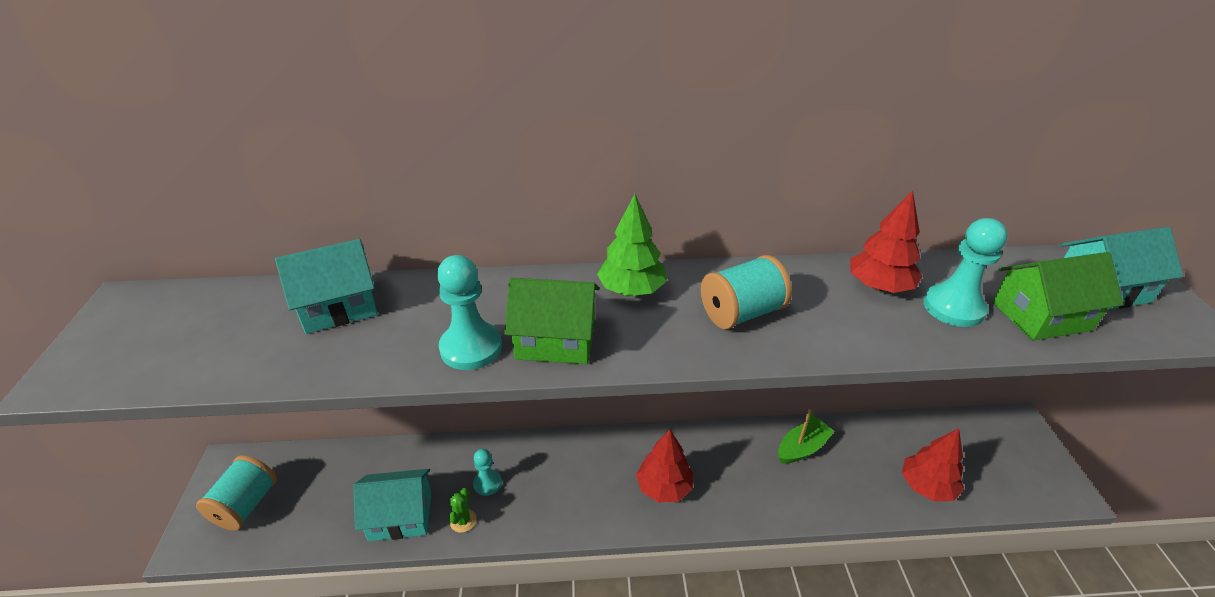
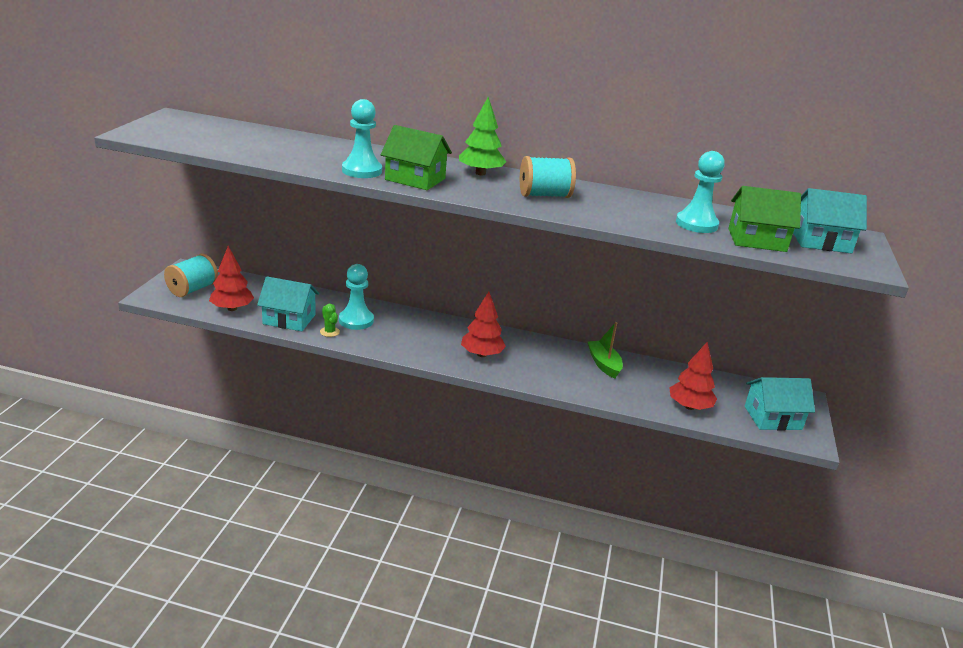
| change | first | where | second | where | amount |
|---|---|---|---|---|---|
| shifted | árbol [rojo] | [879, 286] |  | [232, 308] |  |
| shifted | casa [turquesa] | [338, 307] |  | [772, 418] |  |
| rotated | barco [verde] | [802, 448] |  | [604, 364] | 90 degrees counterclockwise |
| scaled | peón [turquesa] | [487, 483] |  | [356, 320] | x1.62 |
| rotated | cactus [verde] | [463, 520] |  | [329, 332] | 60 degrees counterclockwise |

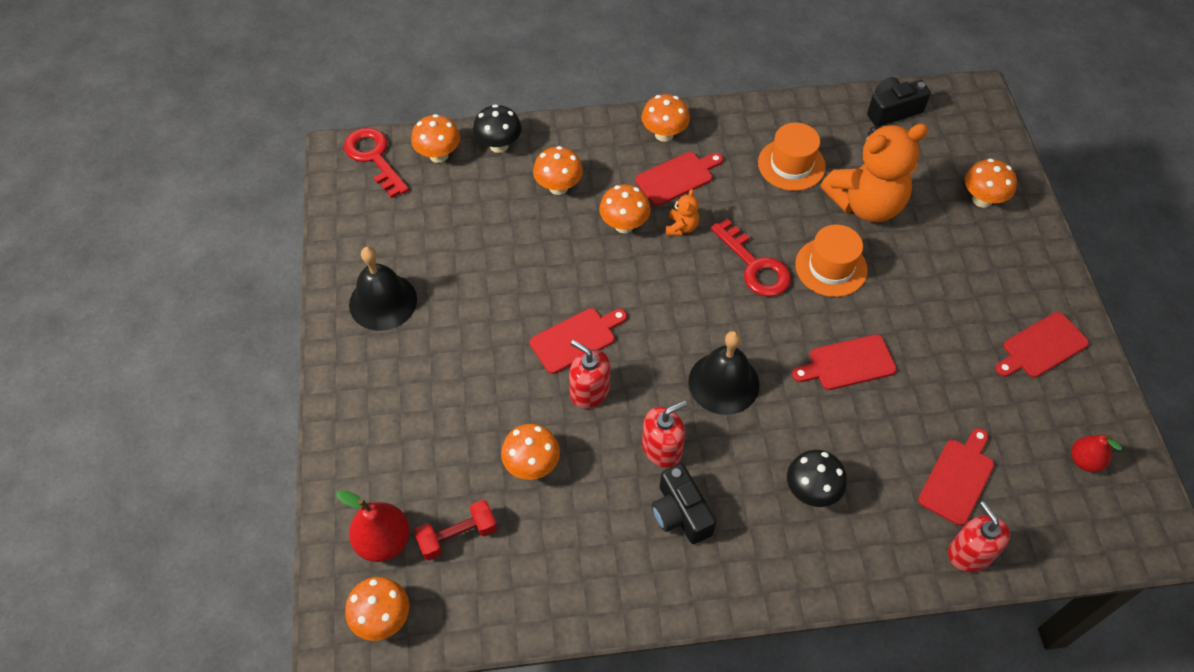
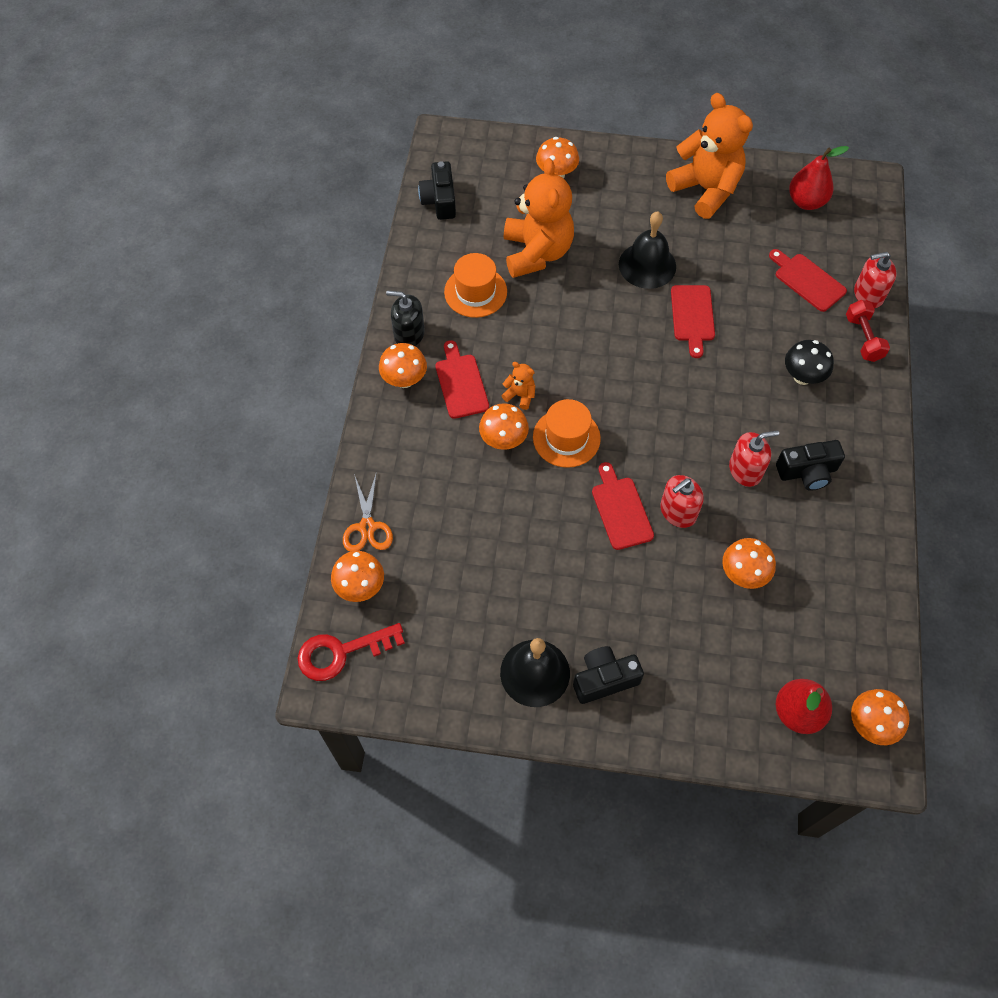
| change | first | where | second | where | amount |
|---|---|---|---|---|---|
| swapped | seta [negro] | [499, 145] | tijeras [naranja] | [367, 527] |  |
| gone | seta [naranja] | [558, 187] |  |  |  |
| gone | llave [rojo] | [754, 265] |  |  |  |
| shifted | sombrero [naranja] | [831, 267] |  | [566, 438] |  |
| swapped | tabla de cortar [rojo] | [1041, 347] | osito [naranja] | [706, 190] |  |
| shifted | campana [negro] | [723, 383] |  | [647, 265] |  |
| rotated | dispensador de jabón [rojo] | [662, 448] |  | [745, 470] | 90 degrees clockwise |
| scaled | pera [rojo] | [1084, 461] |  | [806, 202] | x1.54 |
| shifted | mancuerna [rojo] | [457, 536] |  | [863, 338] |  |
| new |  |  | dispensador de jabón [negro] | [409, 334] |  |
| new |  |  | cámara [negro] | [604, 679] |  |

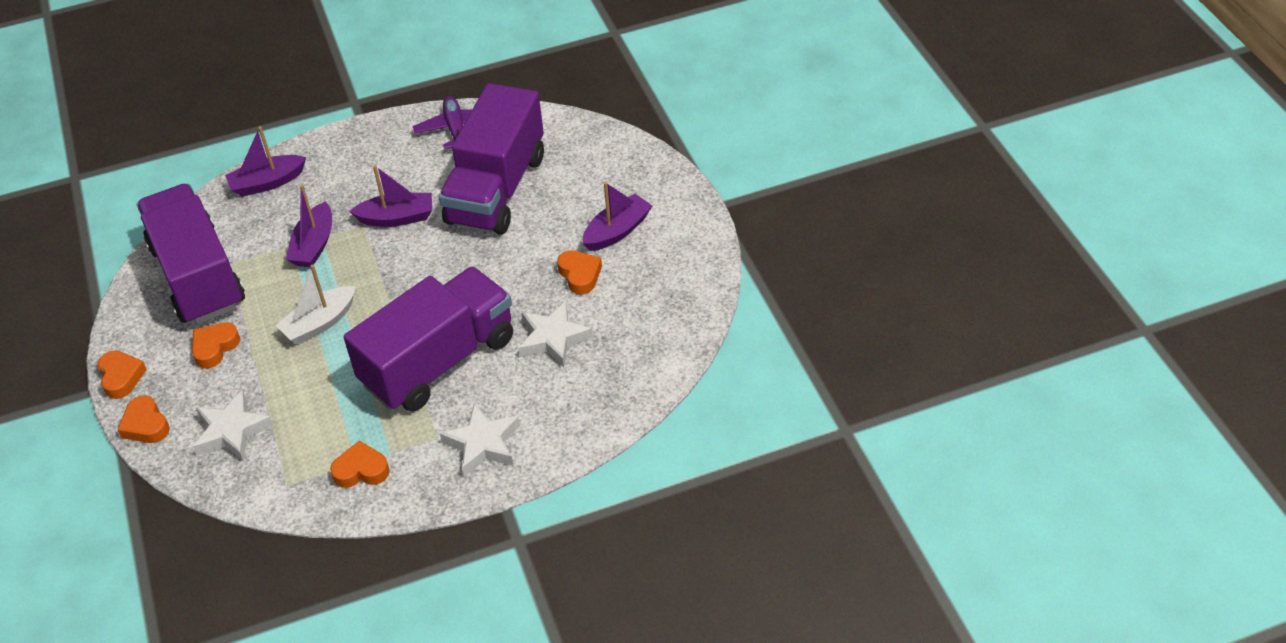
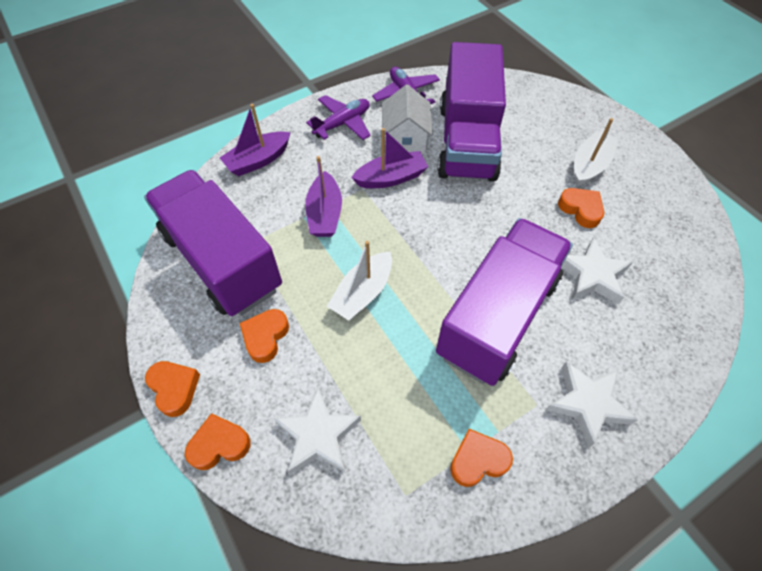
| change | first | where | second | where | amount |
|---|---|---|---|---|---|
| repainted | barco [morado] | [617, 231] | barco [blanco] | [589, 165] |  |
| rotated | corazón [naranja] | [146, 425] |  | [219, 444] | 120 degrees clockwise |
| new |  |  | casa [blanco] | [405, 139] |  |
| new |  |  | avión [morado] | [342, 123] |  |

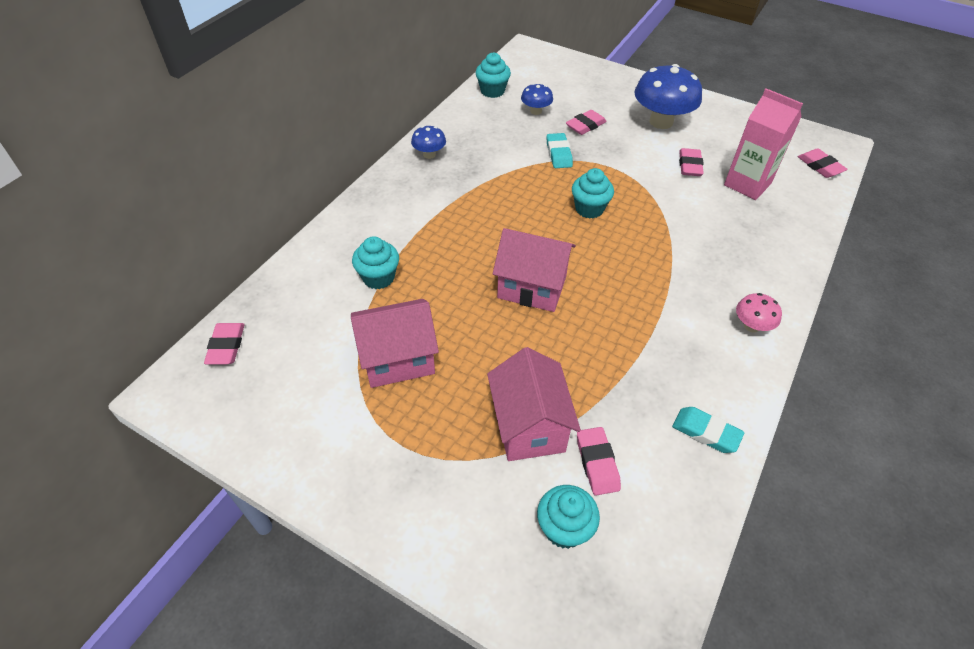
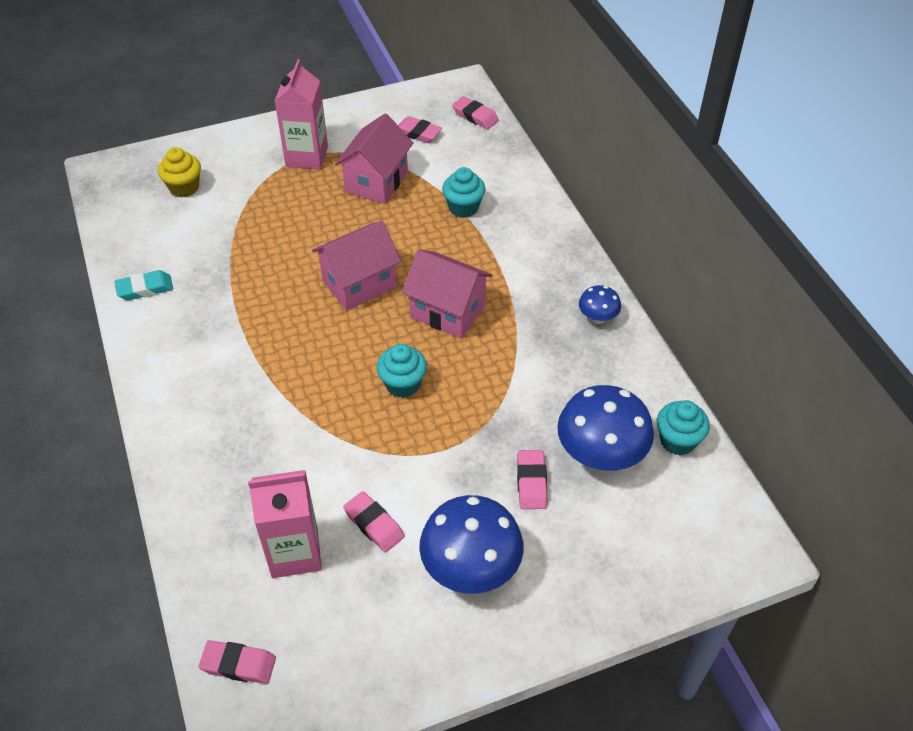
| change | first | where | second | where | amount |
|---|---|---|---|---|---|
| scaled | seta [azul] | [536, 111] |  | [600, 454] | x2.00 |
| gone | goma de borrar [turquesa] | [558, 154] |  |  |  |
| gone | seta [rosa] | [751, 326] |  |  |  |
| shifted | casa [rosa] | [529, 426] |  | [447, 311] |  |
| shifted | goma de borrar [rosa] | [597, 463] |  | [418, 133] |  |
| repainted | magdalena [turquesa] | [564, 528] | magdalena [amarillo] | [184, 188] |  |
| new |  |  | cartón de leche [rosa] | [307, 156] |  |

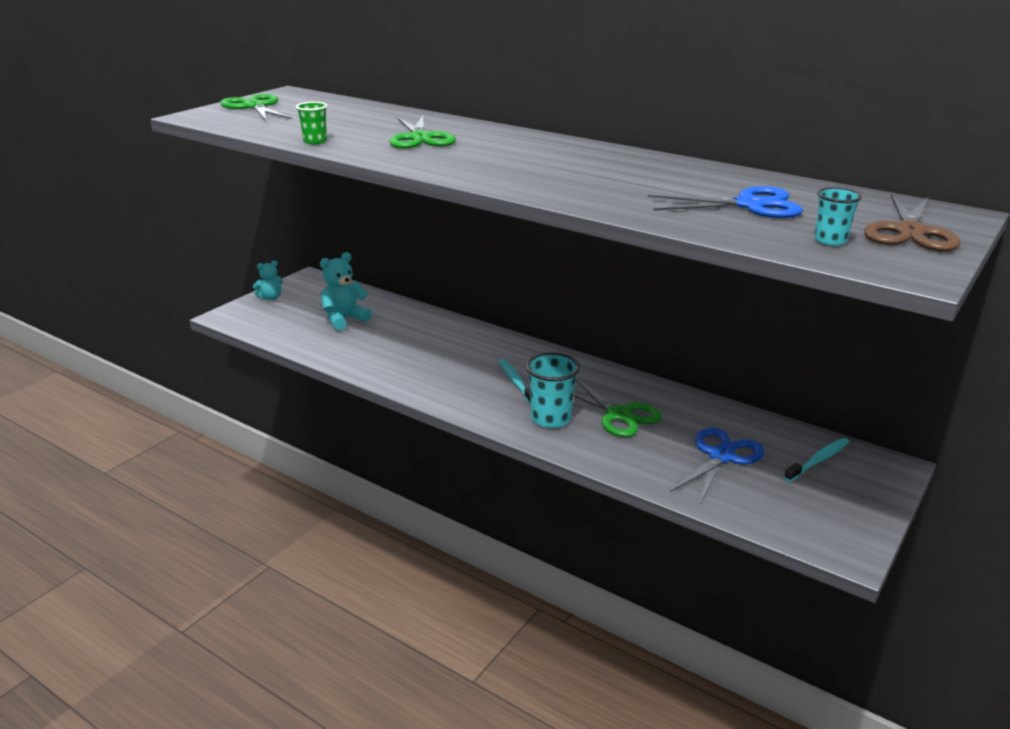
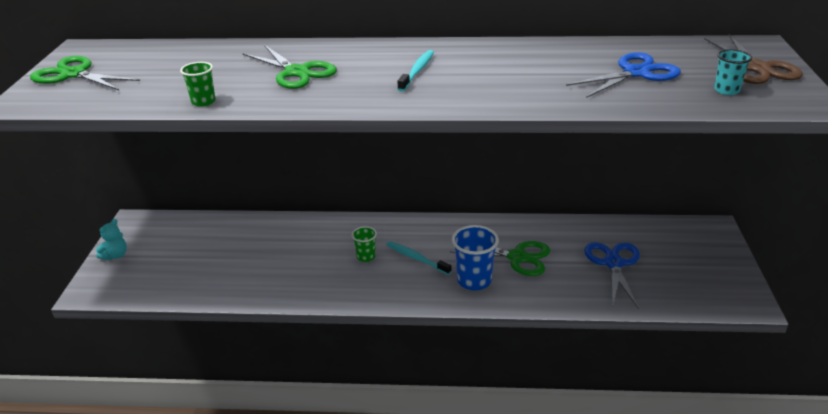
| change | first | where | second | where | amount |
|---|---|---|---|---|---|
| gone | osito [turquesa] | [344, 319] |  |  |  |
| repainted | vaso [turquesa] | [551, 419] | vaso [azul] | [474, 280] |  |
| shifted | cepillo de dientes [turquesa] | [818, 460] |  | [417, 71] |  |
| new |  |  | vaso [verde] | [366, 257] |  |

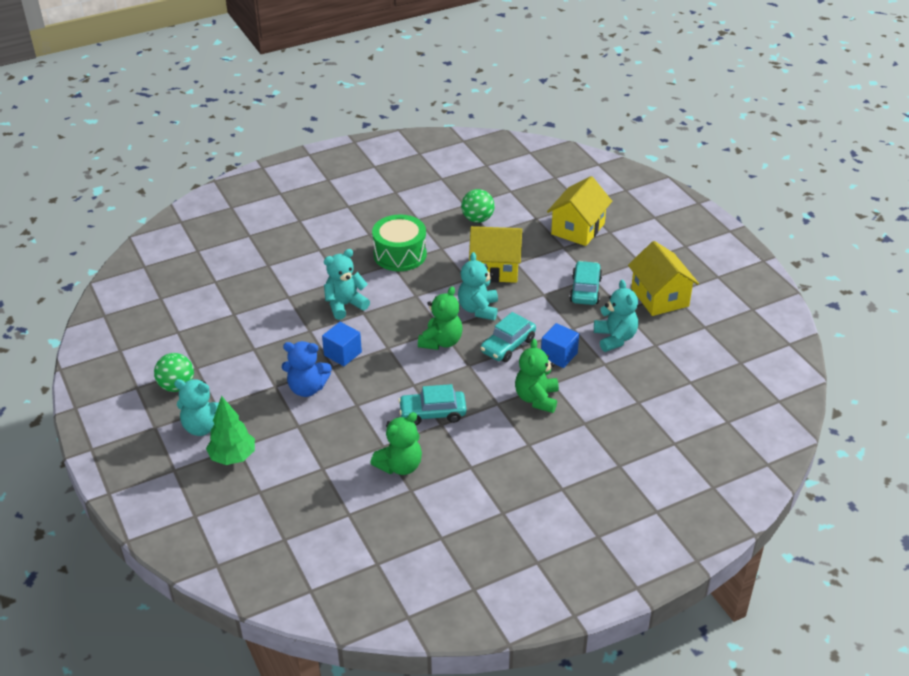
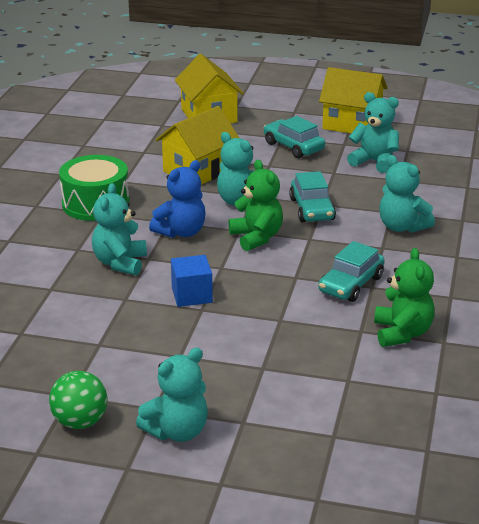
| change | first | where | second | where | amount |
|---|---|---|---|---|---|
| gone | pelota [verde] | [477, 219] |  |  |  |
| gone | cubo [azul] | [559, 355] |  |  |  |
| repainted | osito [verde] | [536, 398] | osito [turquesa] | [402, 227] |  |
| shifted | osito [azul] | [307, 388] |  | [181, 232] |  |
| gone | árbol [verde] | [233, 457] |  |  |  |

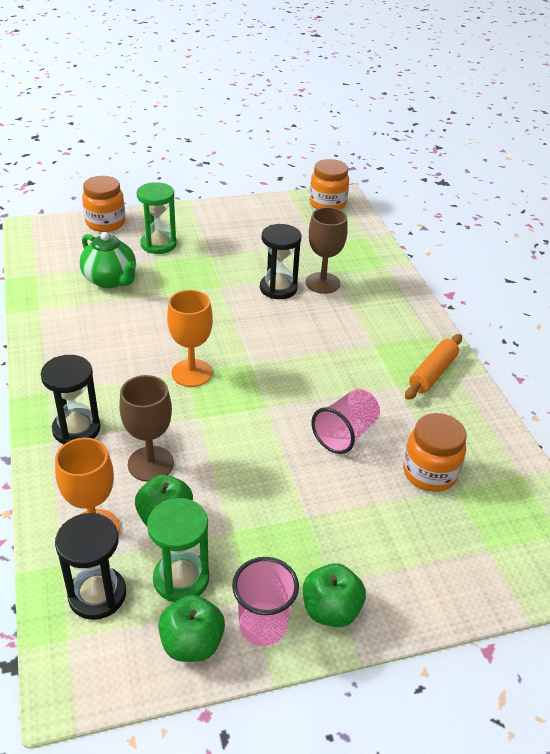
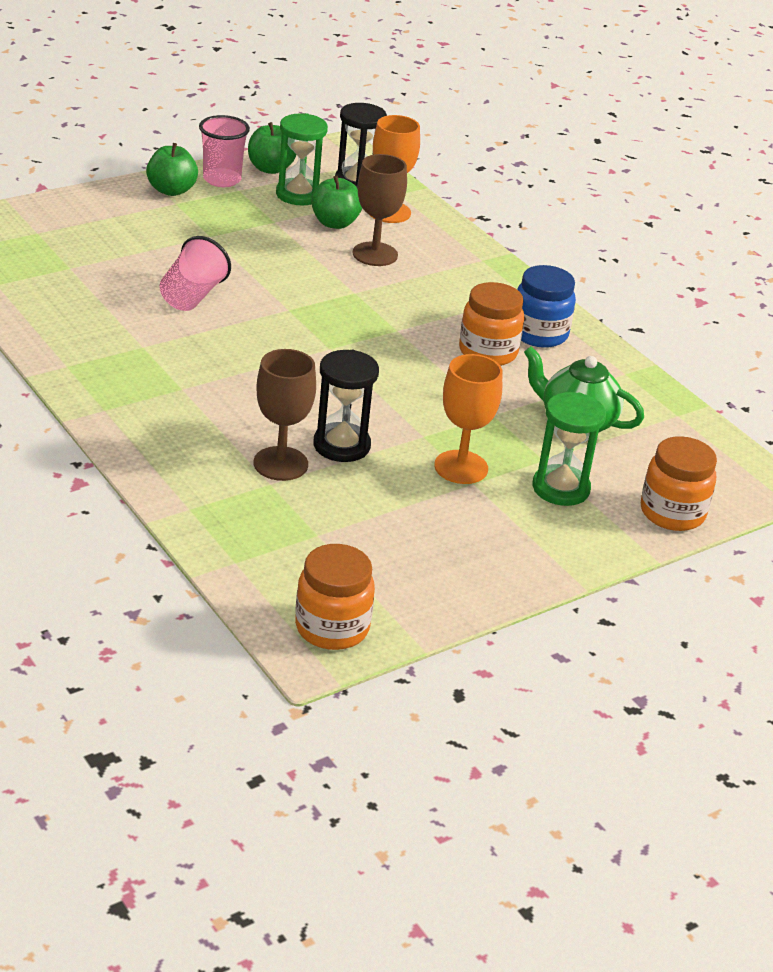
| change | first | where | second | where | amount |
|---|---|---|---|---|---|
| shifted | copa [naranja] | [191, 373] |  | [461, 467] |  |
| gone | rodillo [naranja] | [432, 373] |  |  |  |
| gone | reloj de arena [negro] | [76, 429] |  |  |  |
| shifted | tarro [naranja] | [429, 473] |  | [488, 352] |  |
| new |  |  | tarro [azul] | [539, 334] |  |

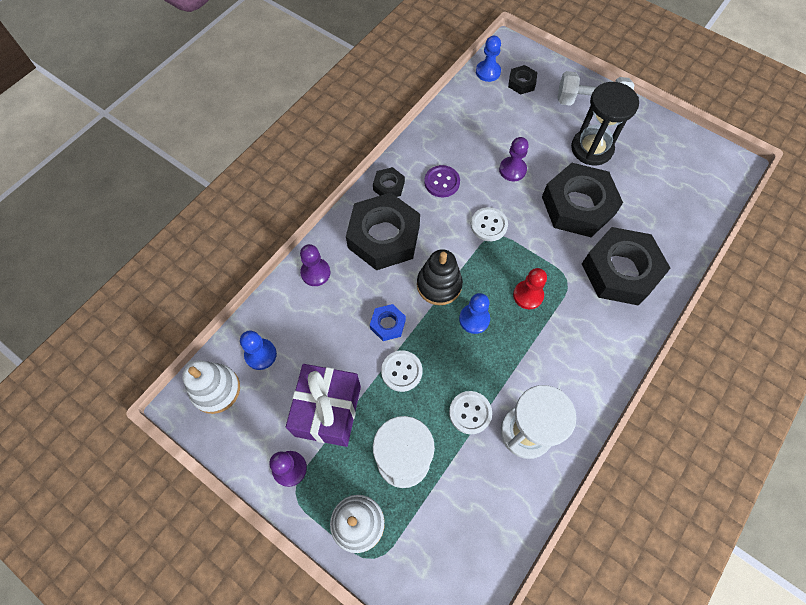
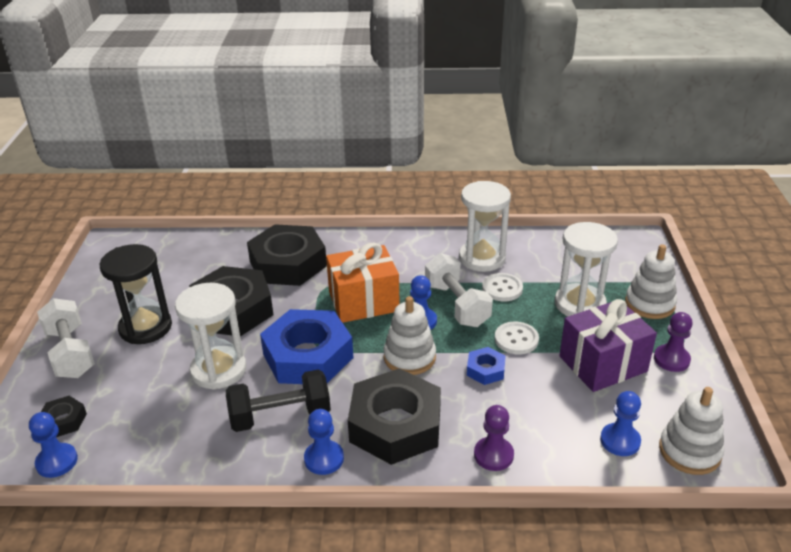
| change | first | where | second | where | amount |
|---|---|---|---|---|---|
| swapped | peón [morado] | [512, 170] | reloj de arena [blanco] | [218, 370] |  |
| swapped | botón [morado] | [442, 182] | mancuerna [negro] | [280, 416] |  |
| swapped | tuerca [negro] | [388, 186] | peón [azul] | [324, 459] |  |
| swapped | botón [blanco] | [488, 225] | tuerca [azul] | [308, 356] |  |
| repainted | juguete apilable [negro] | [439, 285] | juguete apilable [blanco] | [409, 357] |  |
| swapped | peón [rojo] | [528, 295] | regalo [naranja] | [363, 301] |  |
| new |  |  | mancuerna [blanco] | [457, 305] |  |

